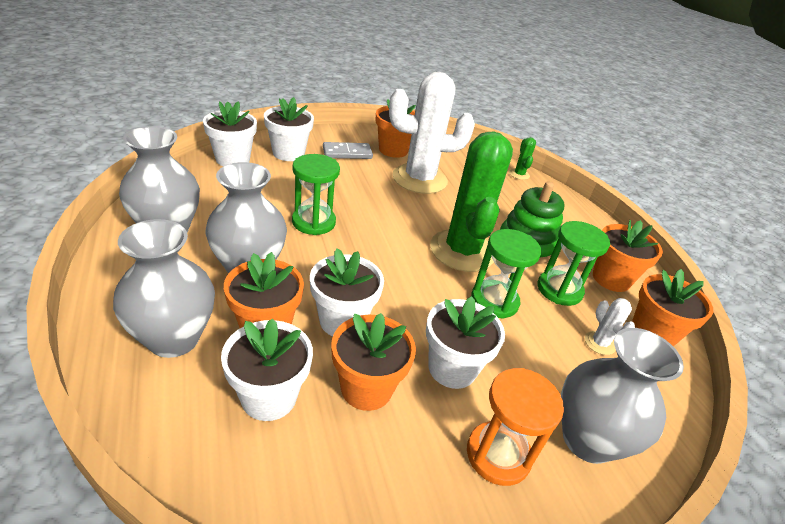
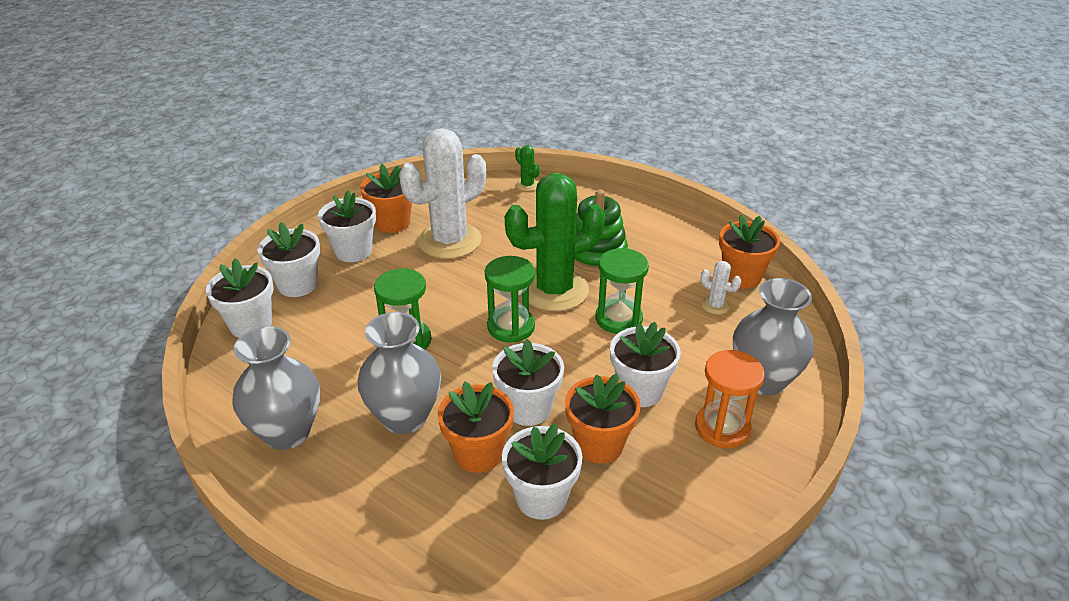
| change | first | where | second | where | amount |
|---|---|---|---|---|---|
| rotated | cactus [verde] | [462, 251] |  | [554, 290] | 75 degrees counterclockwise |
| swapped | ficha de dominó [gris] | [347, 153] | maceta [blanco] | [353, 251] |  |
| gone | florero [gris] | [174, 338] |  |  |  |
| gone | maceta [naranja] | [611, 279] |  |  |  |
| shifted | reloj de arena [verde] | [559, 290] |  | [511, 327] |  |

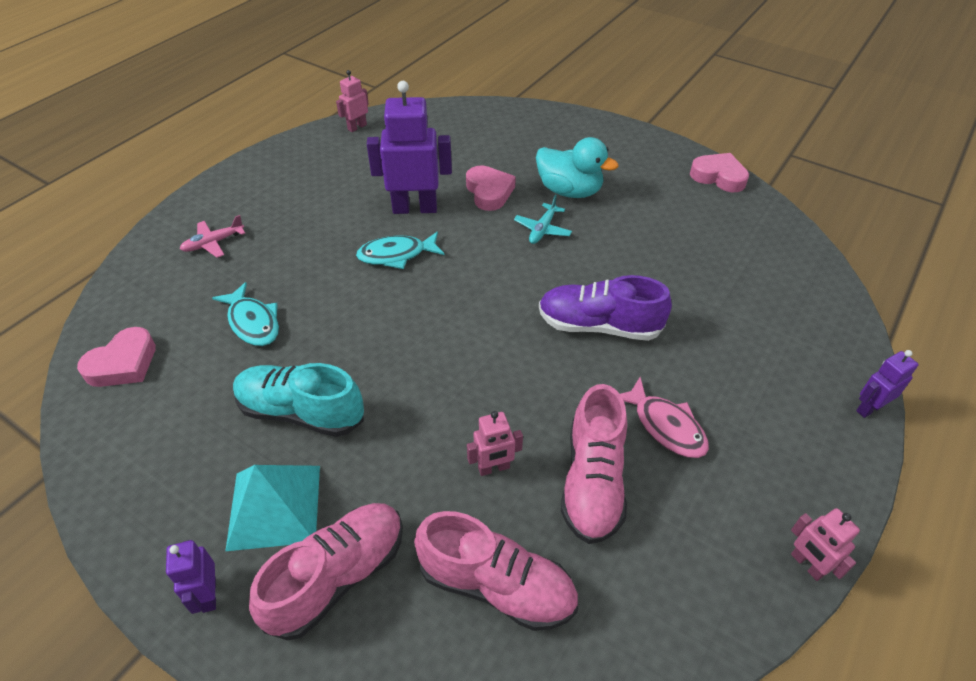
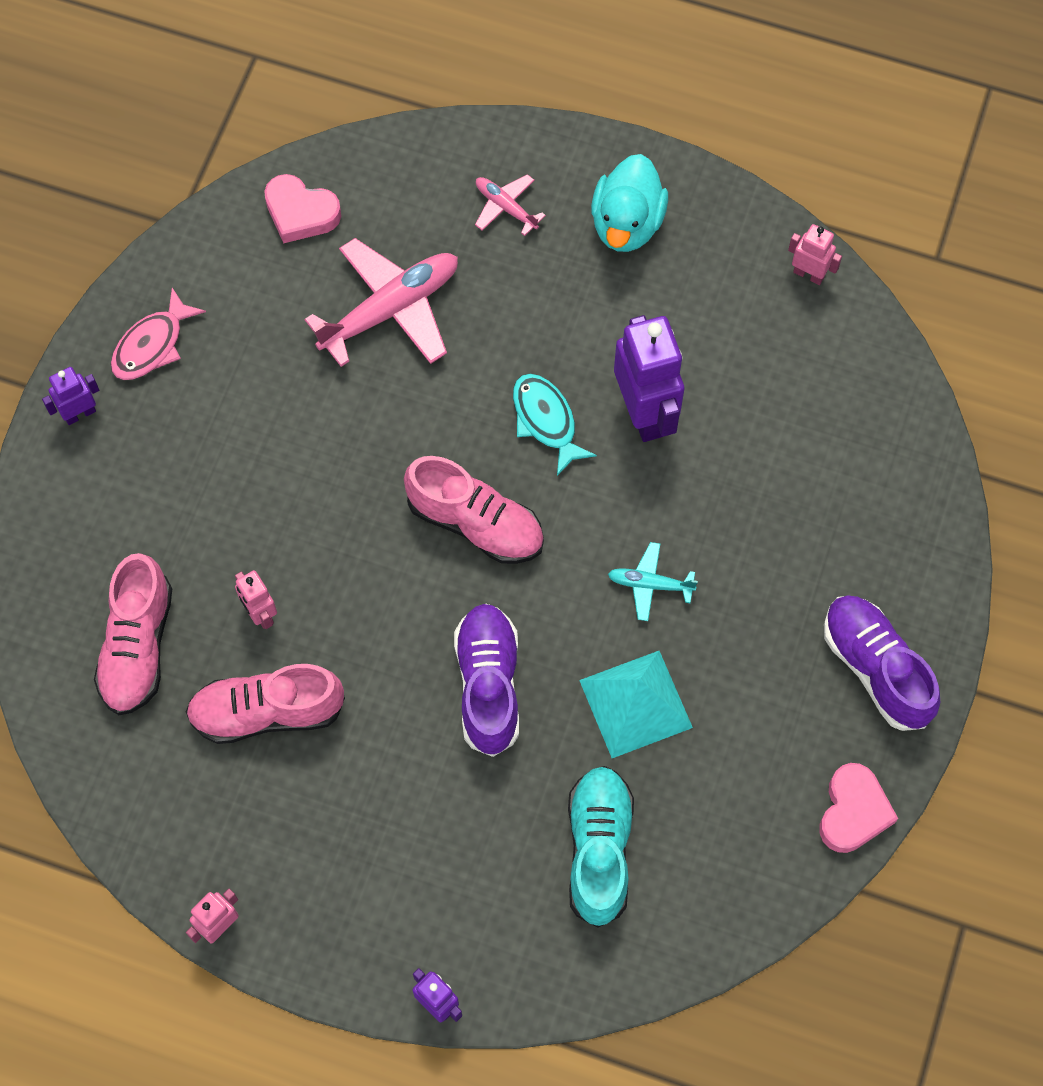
| change | first | where | second | where | amount |
|---|---|---|---|---|---|
| shifted | pato [turquesa] | [569, 191] |  | [627, 224] |  |
| gone | corazón [rosa] | [489, 192] |  |  |  |
| swapped | pez [turquesa] | [253, 322] | avión [rosa] | [391, 309] |  |
| shifted | zapato [turquesa] | [301, 412] |  | [599, 849] |  |
| shifted | pez [rosa] | [665, 426] |  | [152, 345] |  |
| shifted | pirámide [turquesa] | [274, 506] |  | [635, 703] |  |
| shifted | zapato [rosa] | [338, 576] |  | [476, 523] |  |
| new |  |  | zapato [morado] | [876, 668] |  |

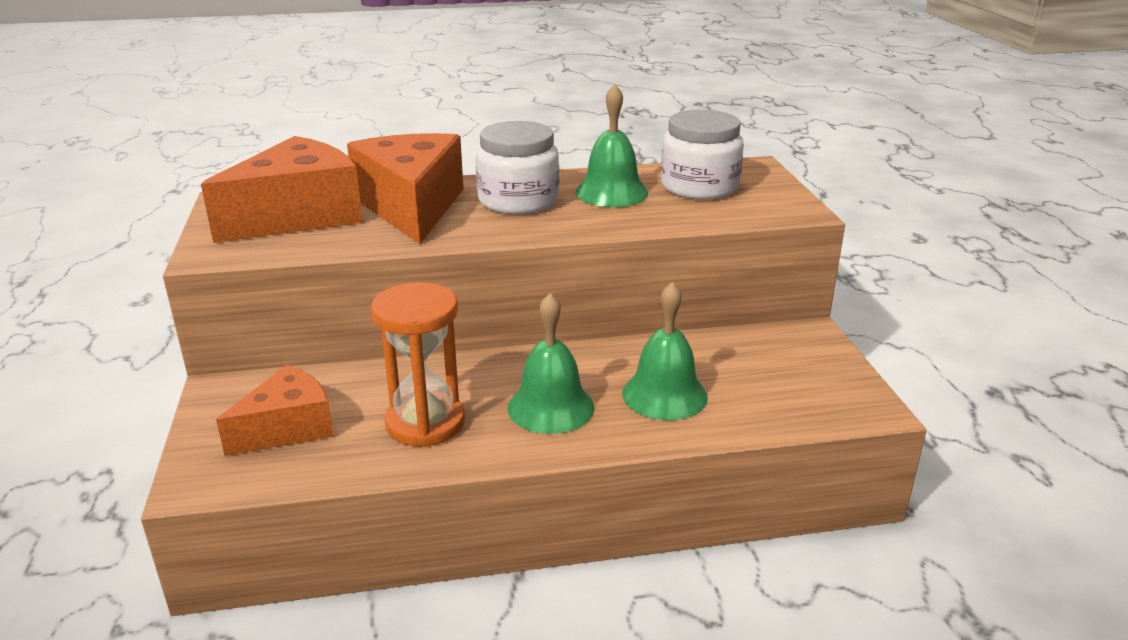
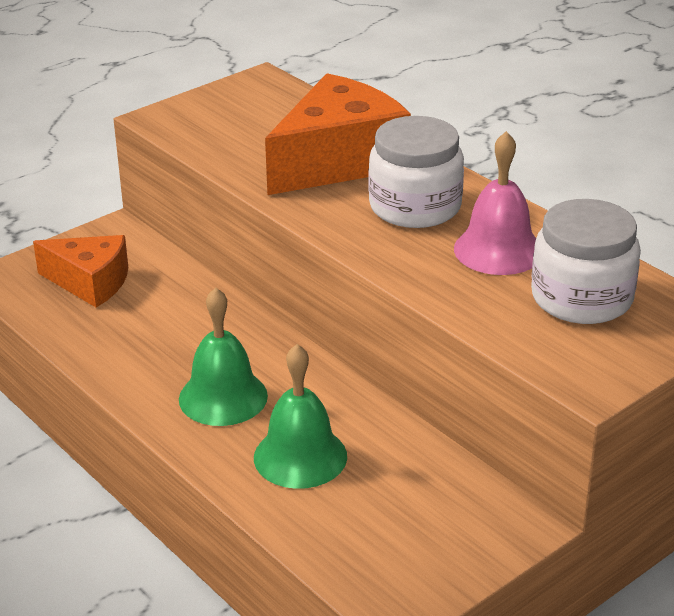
| change | first | where | second | where | amount |
|---|---|---|---|---|---|
| repainted | campana [verde] | [611, 192] | campana [rosa] | [498, 250] |  |
| gone | queso [naranja] | [299, 216] |  |  |  |
| gone | reloj de arena [naranja] | [425, 423] |  |  |  |

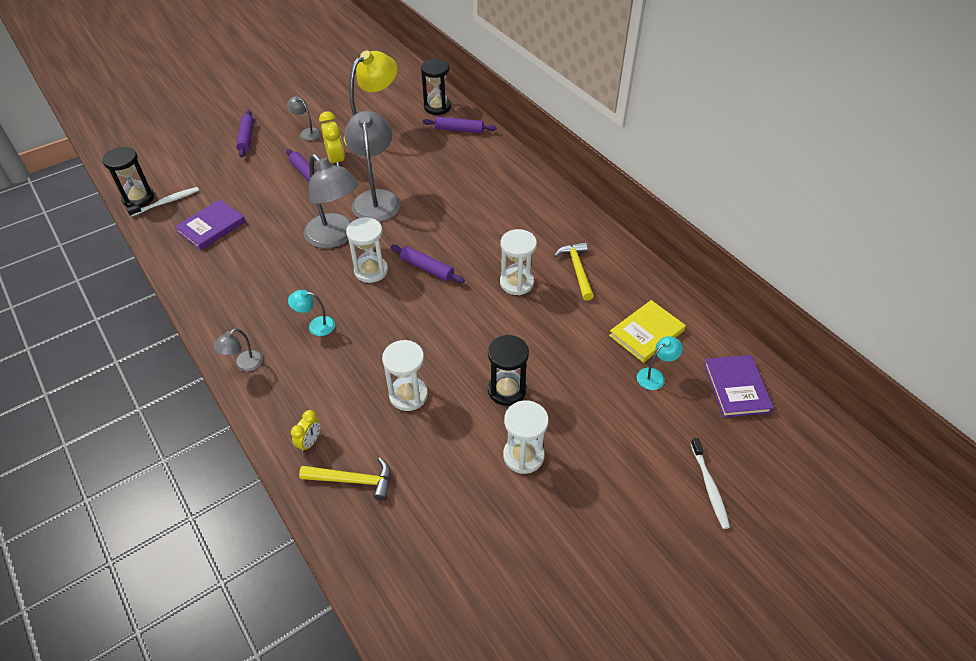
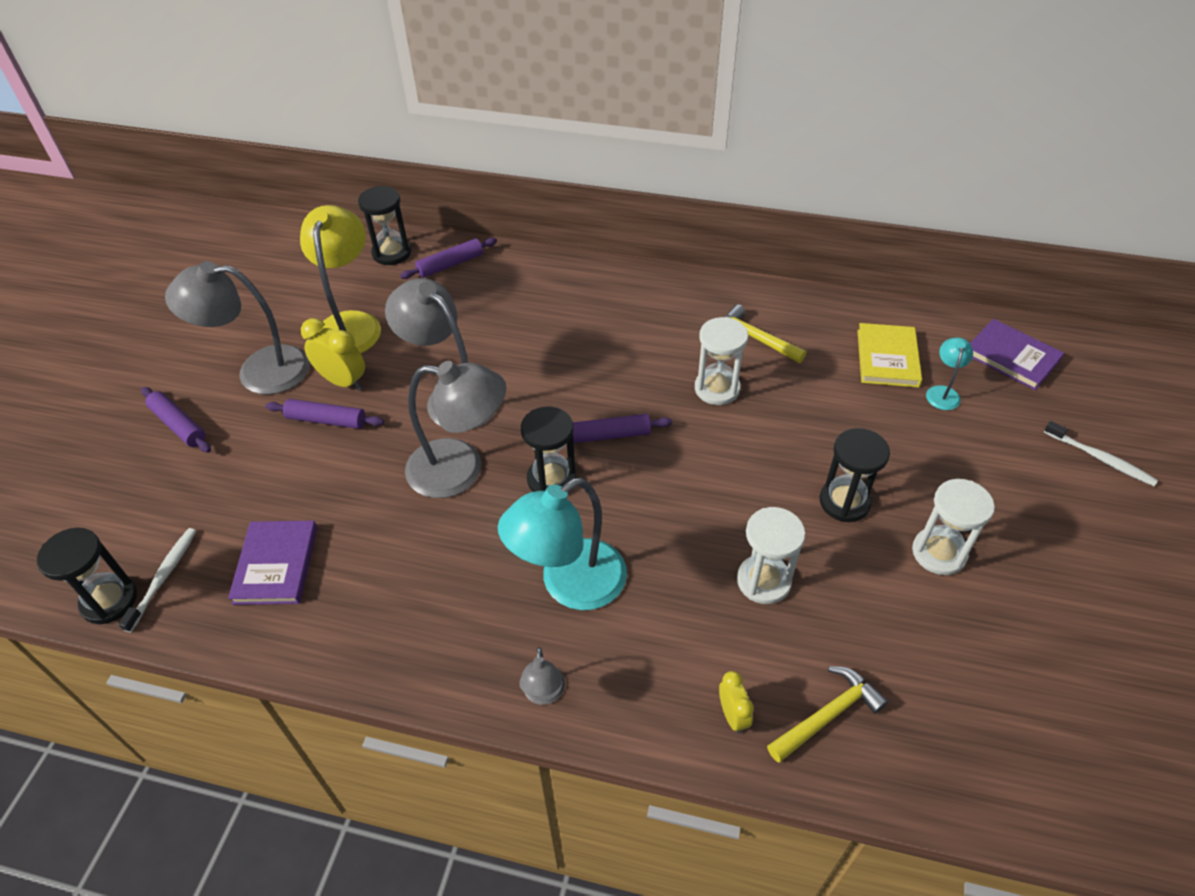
| change | first | where | second | where | amount |
|---|---|---|---|---|---|
| scaled | lámpara [gris] | [307, 132] |  | [259, 371] | x2.15 |
| repainted | reloj de arena [blanco] | [371, 271] | reloj de arena [negro] | [551, 479] |  |
| scaled | lámpara [turquesa] | [316, 326] |  | [569, 585] | x2.15 |

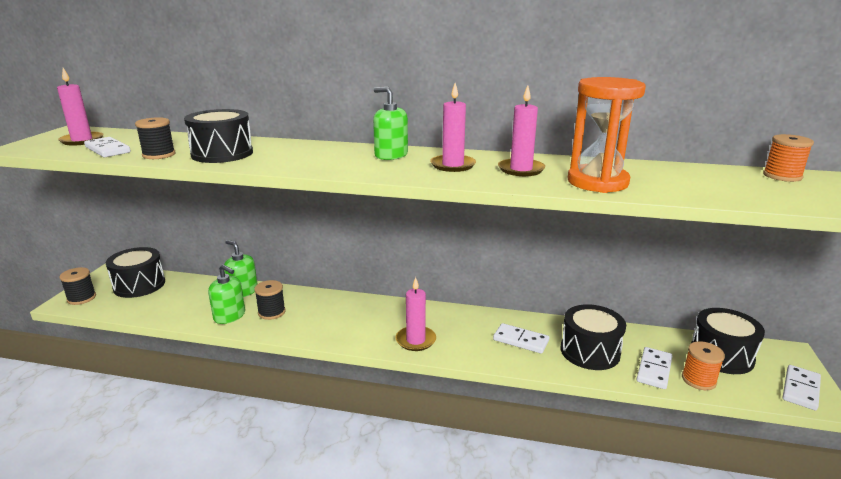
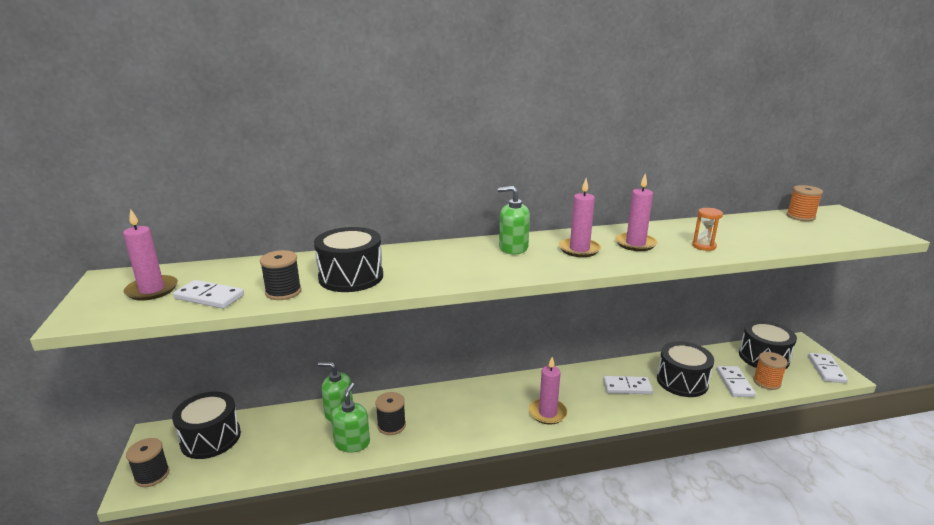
| change | first | where | second | where | amount |
|---|---|---|---|---|---|
| scaled | reloj de arena [naranja] | [597, 182] |  | [704, 246] | x0.46 |
| rotated | dispensador de jabón [verde] | [229, 316] |  | [352, 443] | 90 degrees counterclockwise |

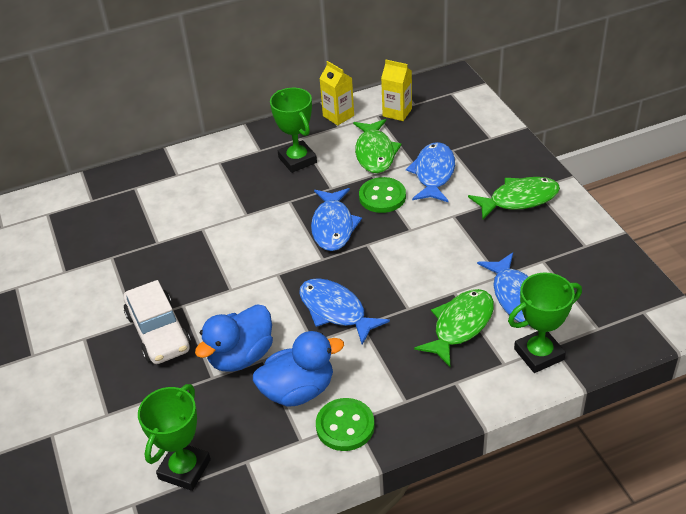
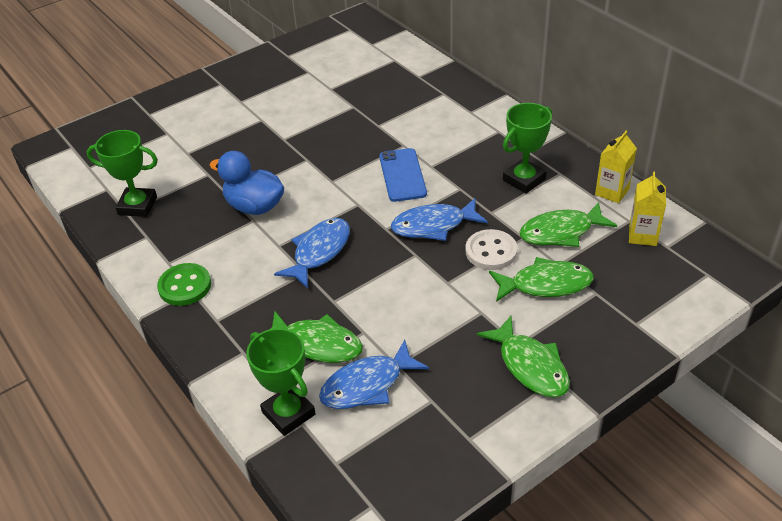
| change | first | where | second | where | amount |
|---|---|---|---|---|---|
| repainted | pez [azul] | [433, 174] | pez [verde] | [545, 284] |  |
| repainted | botón [verde] | [382, 197] | botón [blanco] | [491, 251] |  |
| gone | coche [blanco] | [159, 332] |  |  |  |
| gone | pato [azul] | [298, 390] |  |  |  |
| new |  |  | móvil [azul] | [402, 175] |  |

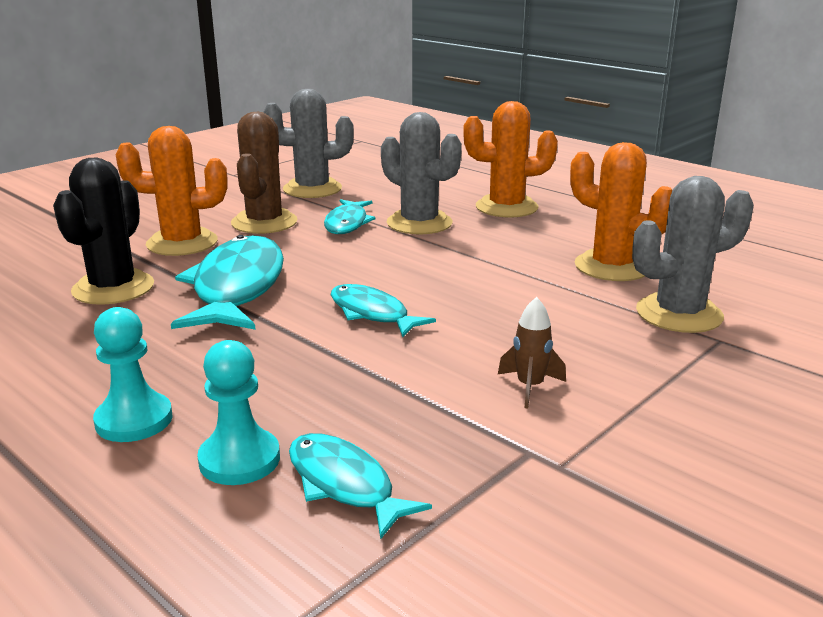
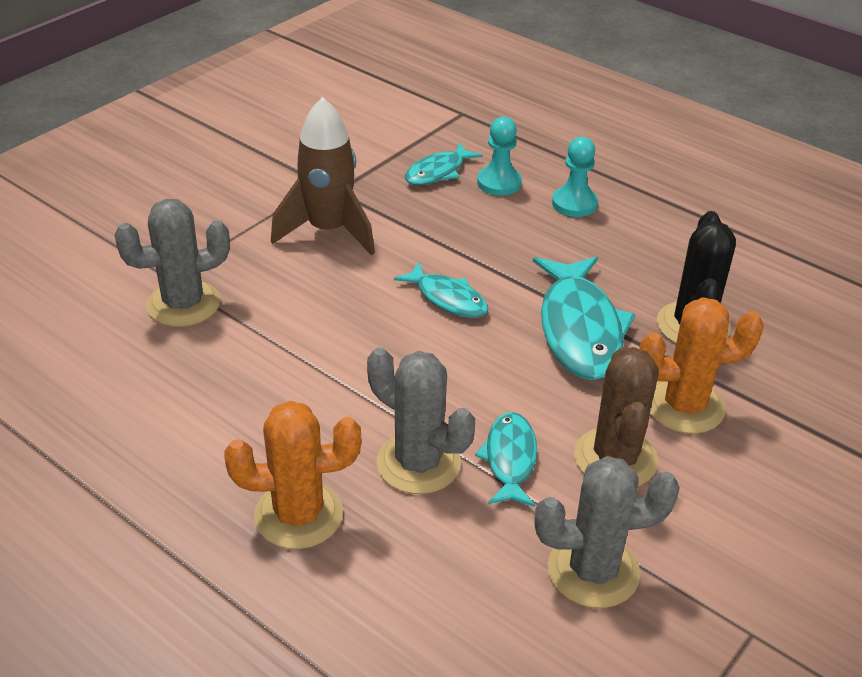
| change | first | where | second | where | amount |
|---|---|---|---|---|---|
| gone | cactus [naranja] | [612, 267] |  |  |  |
| scaled | cohete [marrón] | [530, 387] |  | [328, 231] | x2.22 |
| rotated | pez [turquesa] | [344, 484] |  | [438, 172] | 90 degrees clockwise |

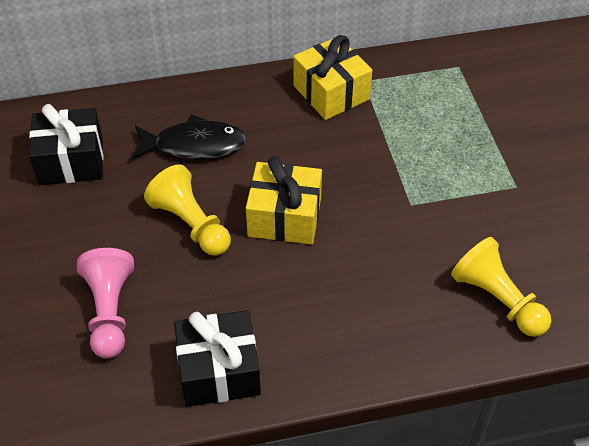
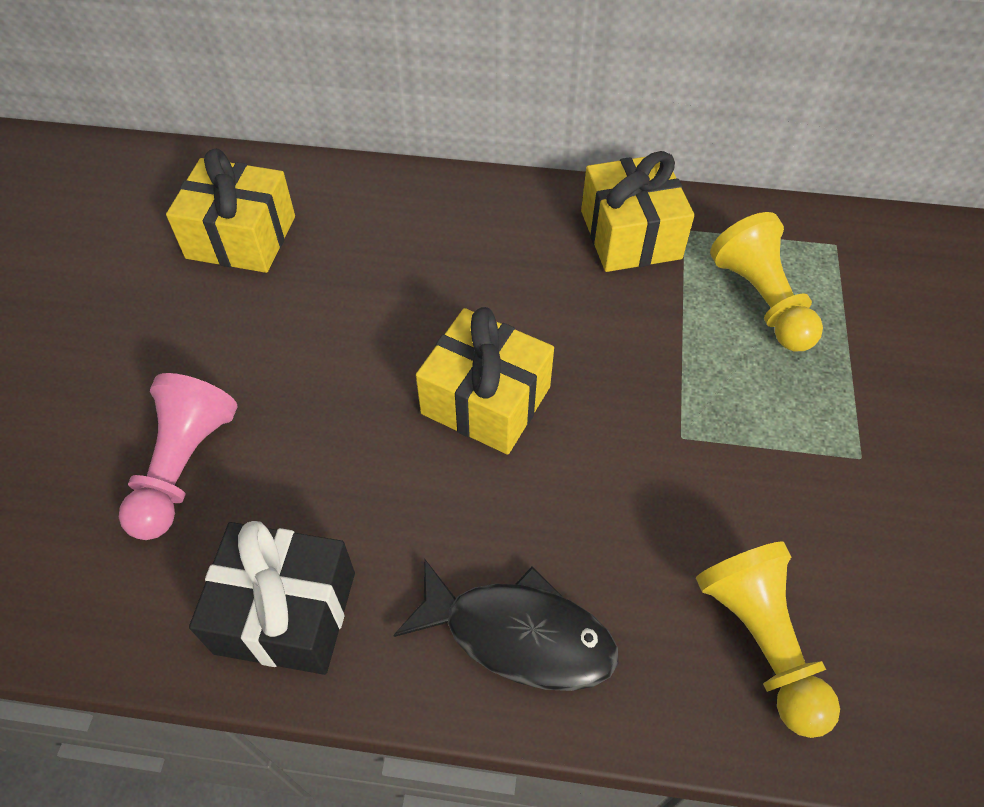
| change | first | where | second | where | amount |
|---|---|---|---|---|---|
| repainted | regalo [negro] | [71, 161] | regalo [amarillo] | [241, 237] |  |
| shifted | pez [negro] | [194, 145] |  | [518, 634] |  |
| shifted | peón [amarillo] | [191, 224] |  | [762, 300] |  |

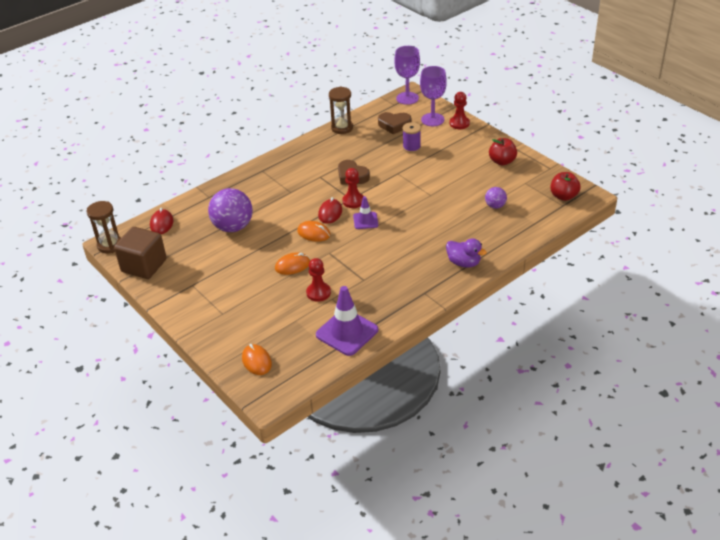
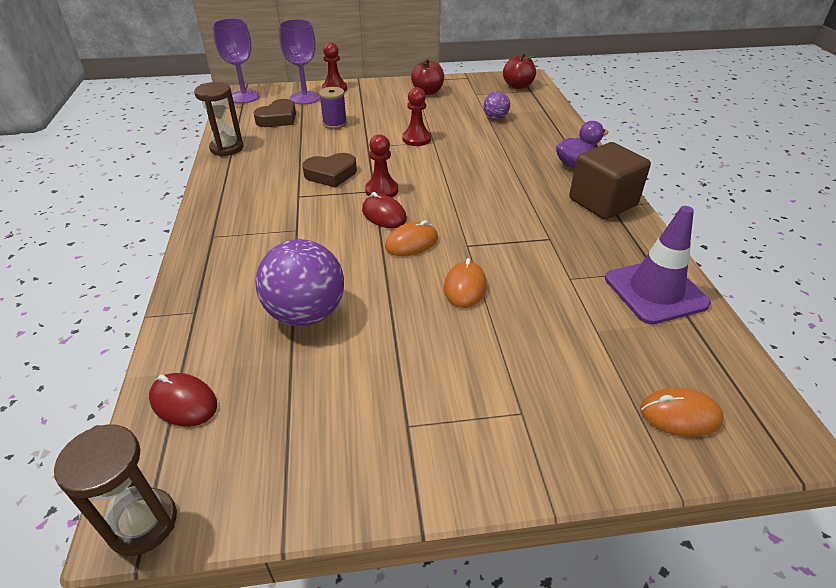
| change | first | where | second | where | amount |
|---|---|---|---|---|---|
| gone | cono de tráfico [morado] | [365, 221] |  |  |  |
| shifted | cubo [marrón] | [144, 266] |  | [602, 202] |  |
| shifted | peón [rojo] | [318, 293] |  | [416, 139] |  |

